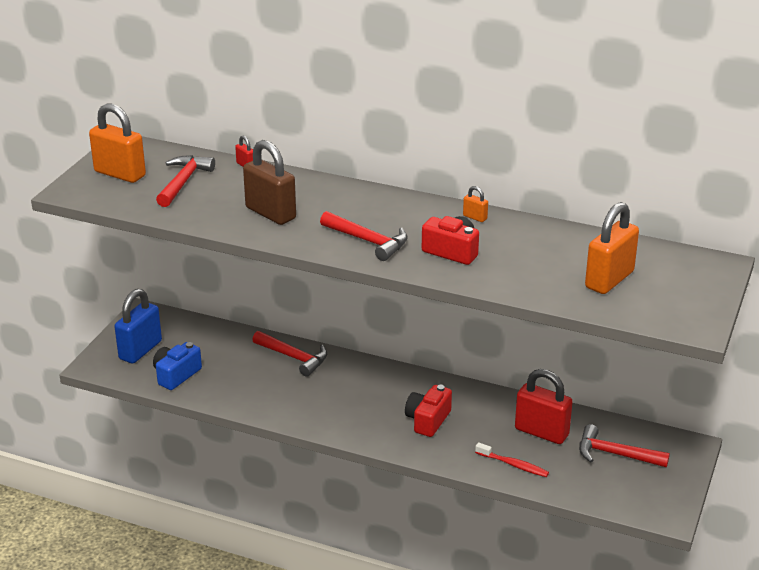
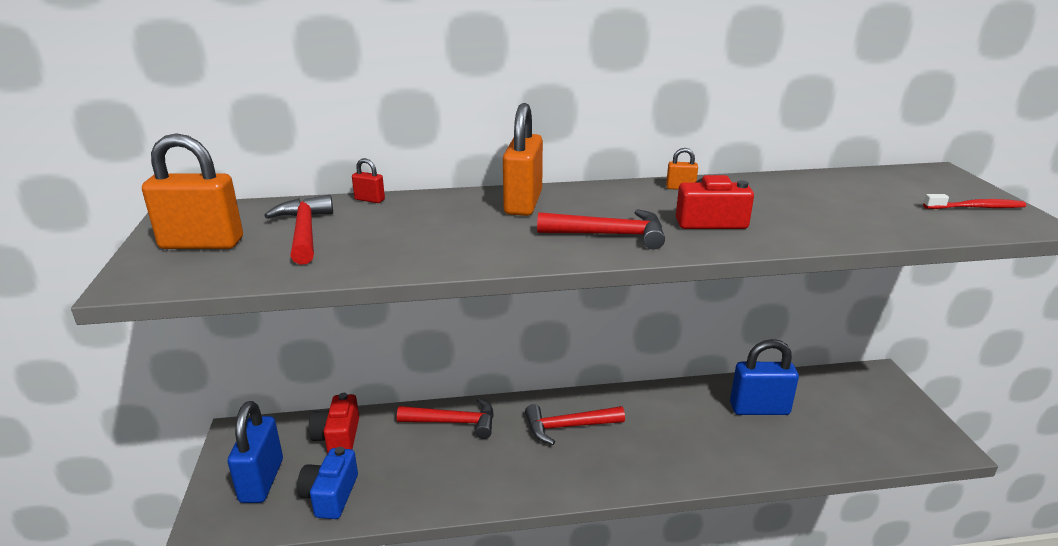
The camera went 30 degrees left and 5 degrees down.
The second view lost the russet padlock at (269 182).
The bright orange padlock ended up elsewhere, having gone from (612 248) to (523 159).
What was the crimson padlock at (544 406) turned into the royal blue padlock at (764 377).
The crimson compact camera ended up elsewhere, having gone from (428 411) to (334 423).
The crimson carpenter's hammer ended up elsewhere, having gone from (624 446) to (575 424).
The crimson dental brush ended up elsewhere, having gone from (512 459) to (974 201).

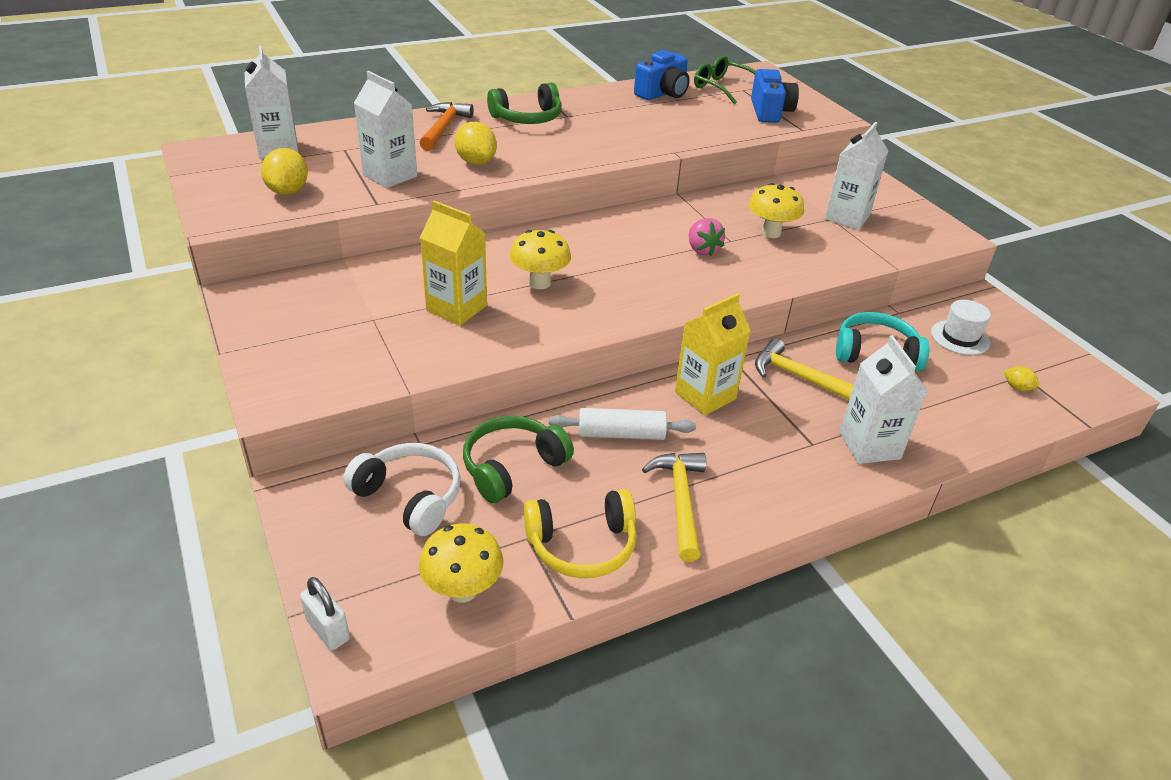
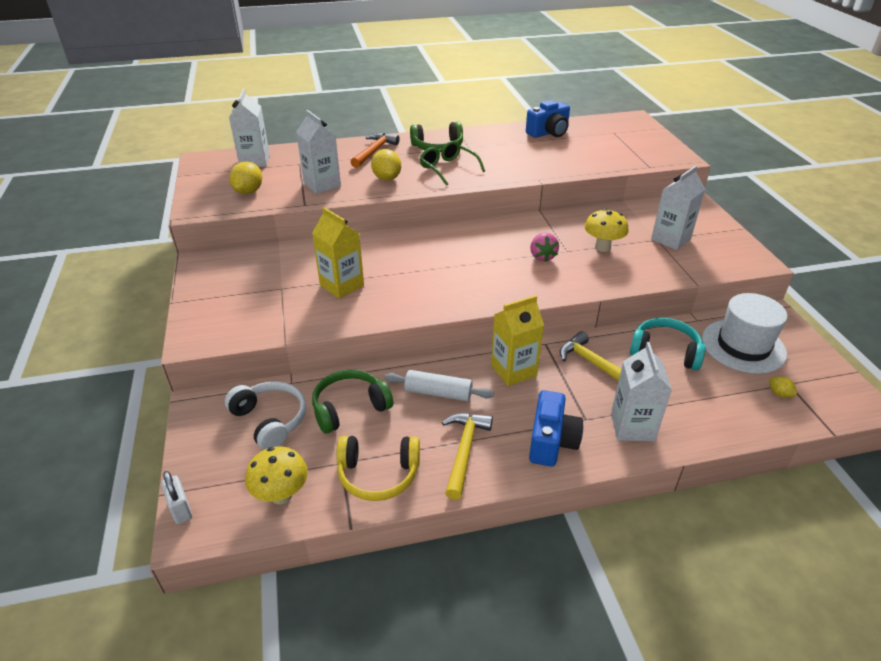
The camera went 15 degrees right and 0 degrees up.
The green glasses ended up elsewhere, having gone from (725 80) to (452 163).
The royal blue compact camera ended up elsewhere, having gone from (775 96) to (556 428).
The second view lost the bright yellow fungus at (540 259).
The size of the pure white top hat at (961 327) changed by a factor of 1.72.

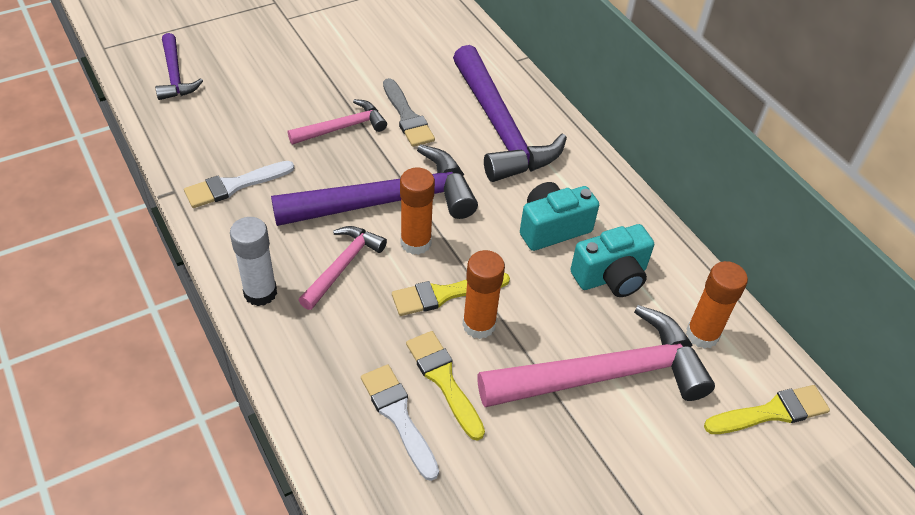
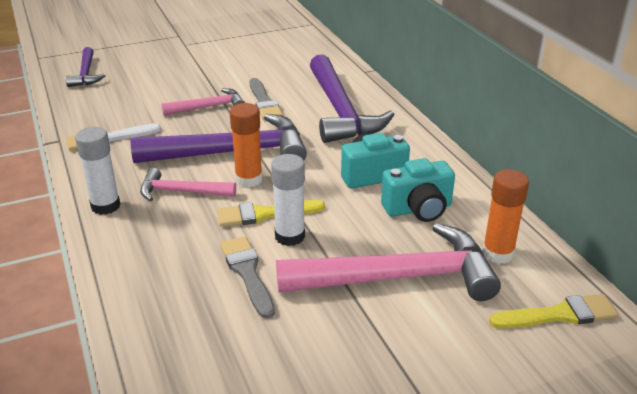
The camera went 10 degrees right and 15 degrees down.
The rosy carpenter's hammer at (343 268) ended up facing another way, 120 degrees counterclockwise from before.
What was the bright orange stick of glue at (483 294) turned into the pure white stick of glue at (288 200).
What was the bright yellow brush at (445 386) turned into the gray brush at (247 277).
The second view lost the pure white brush at (400 422).

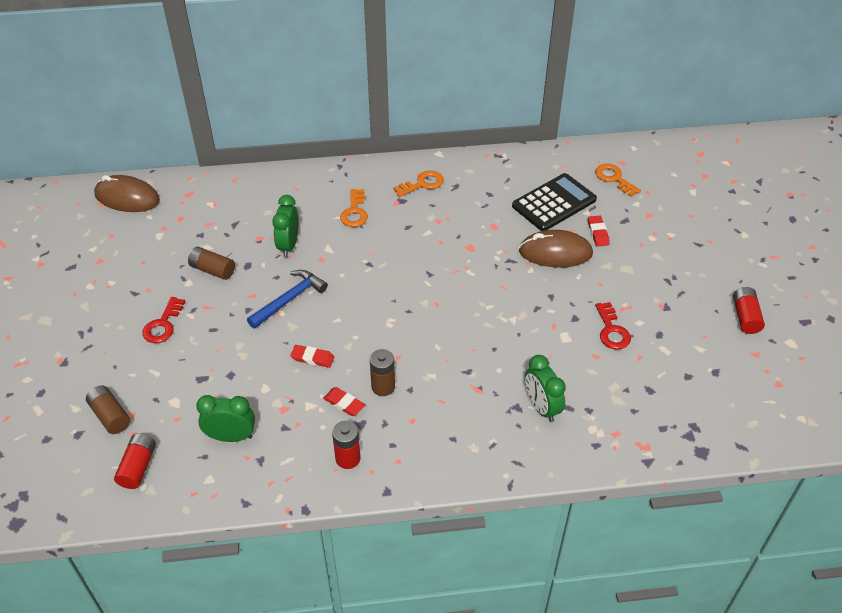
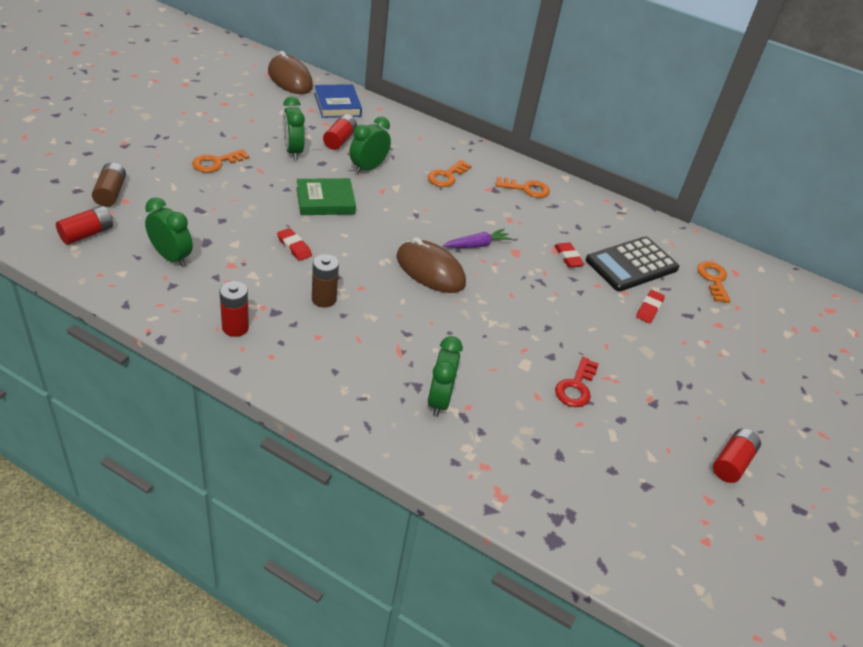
The camera went 30 degrees right and 5 degrees down.
The jet-black adding machine at (554 202) ended up facing another way, 150 degrees clockwise from before.
The russet PC mouse ended up elsewhere, having gone from (556 248) to (431 265).
Where the russet AA battery stood at (211 263), the green clock came to stand at (294 128).
Where the royal blue carpenter's hammer stood at (287 299), the green book came to stand at (326 196).
What was the crimson door key at (163 320) turned into the bright orange door key at (220 161).
The crimson gum eraser ended up elsewhere, having gone from (344 401) to (569 255).
The second view gained the royal blue book at (338 101).
The second view gained the crimson AA battery at (340 132).
The second view gained the purple carrot at (477 238).

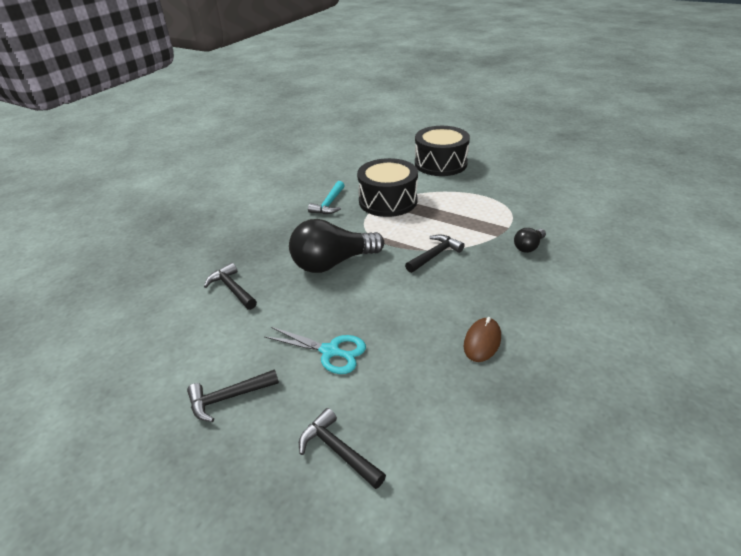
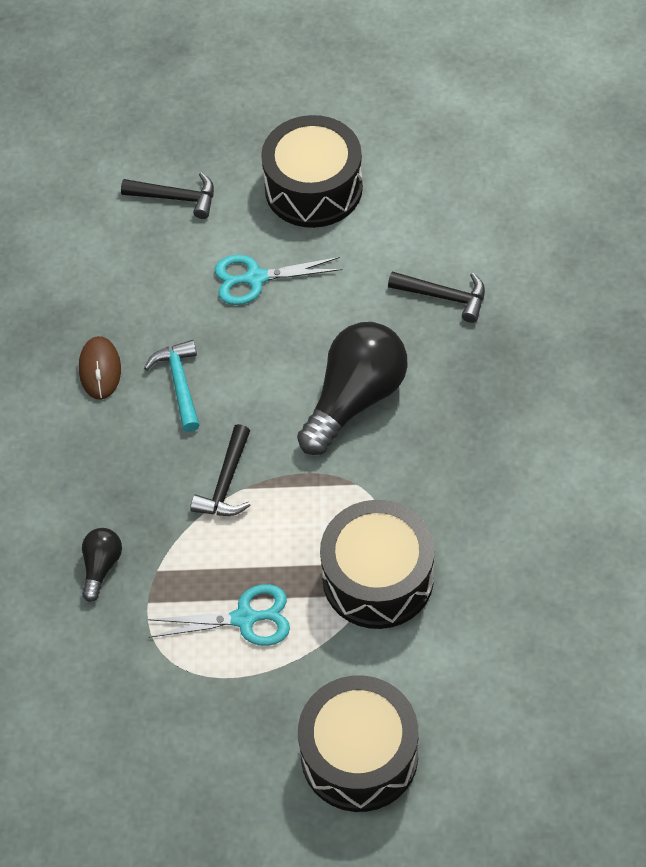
The camera went 150 degrees right and 20 degrees up.
The turquoise carpenter's hammer ended up elsewhere, having gone from (326 197) to (171 386).
Where the jet-black carpenter's hammer stood at (233 395), the jet-black drum came to stand at (312 171).
The second view gained the turquoise shears at (218 615).

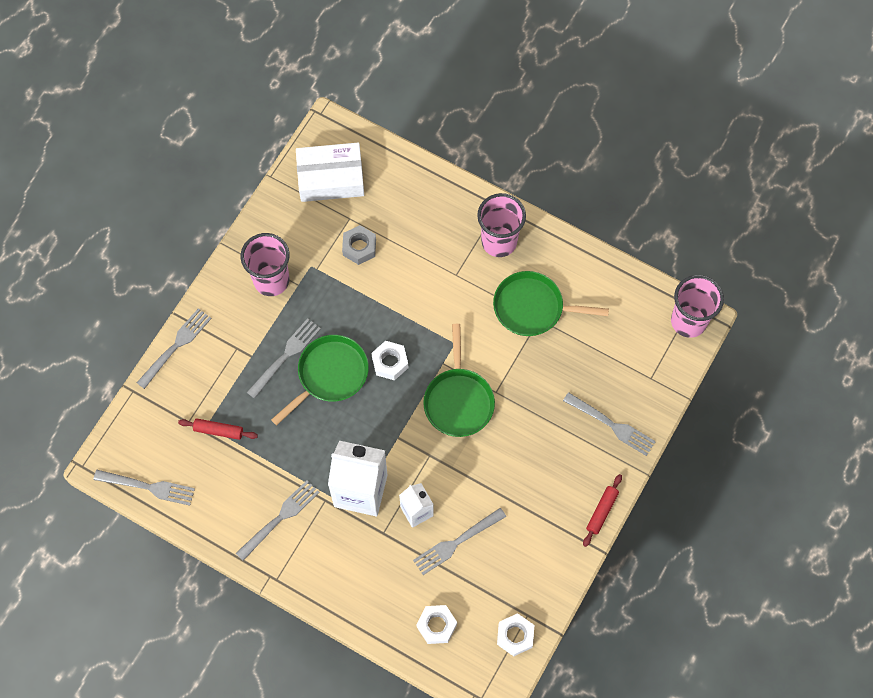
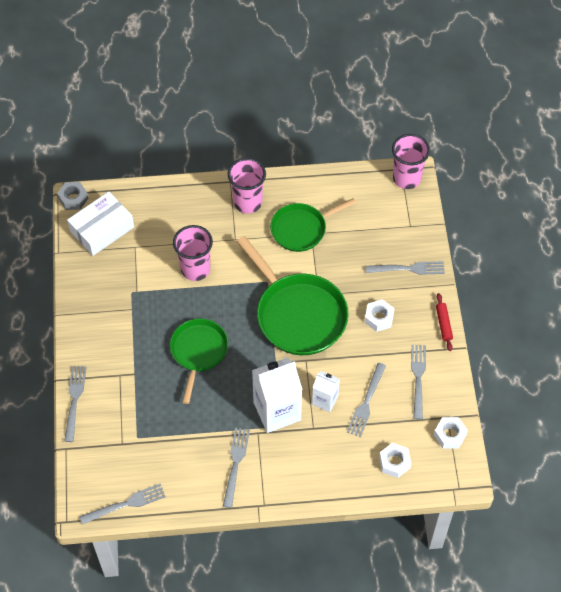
The camera went 35 degrees left and 10 degrees down.
The gray hex nut ended up elsewhere, having gone from (359 245) to (72 196).
The rosy beaker ended up elsewhere, having gone from (265 264) to (193 253).
The gray dinner fork ended up elsewhere, having gone from (284 358) to (418 382).
The size of the green frying pan at (459 380) changed by a factor of 1.58.
The pure white hex nut ended up elsewhere, having gone from (390 361) to (380 315).
The second view lost the crimson rolling pin at (218 429).

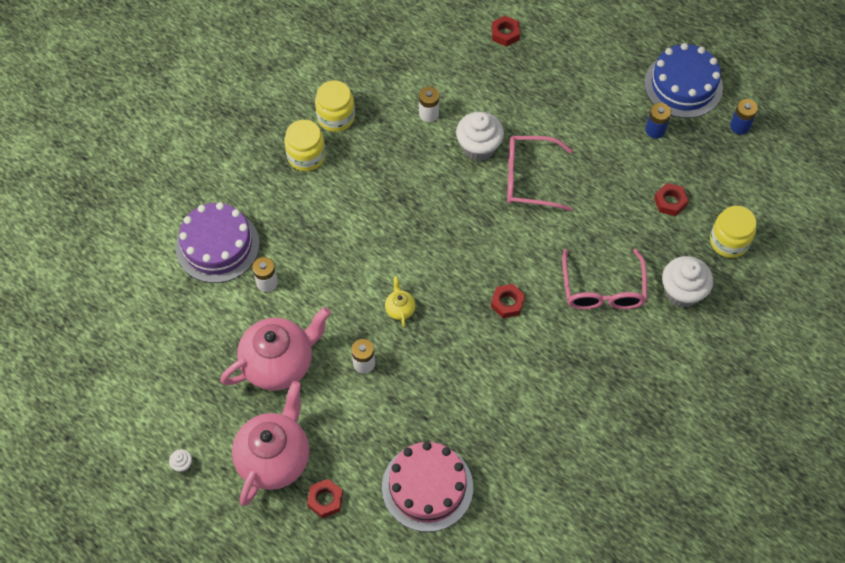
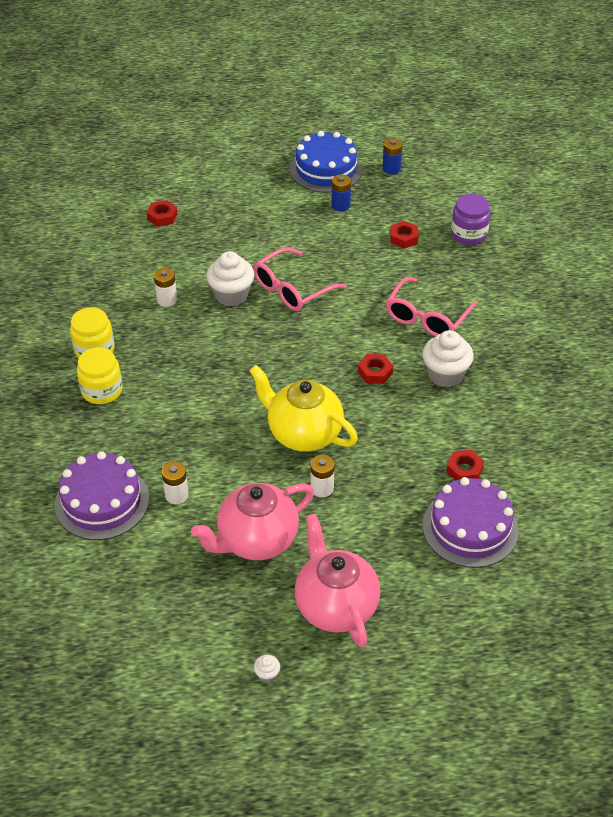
The camera went 45 degrees left and 15 degrees down.
What was the bright yellow jar at (733 232) turned into the purple jar at (471 219).
The rosy glasses at (604 279) ended up facing another way, 75 degrees clockwise from before.
The pure white fairy cake ended up elsewhere, having gone from (687 282) to (448 359).
The size of the bright yellow tea pot at (400 301) changed by a factor of 2.35.
The rosy tea pot at (276 349) ended up facing another way, 135 degrees counterclockwise from before.
What was the rosy gateau at (427 487) turned into the purple gateau at (471 522).
The crimson hex nut ended up elsewhere, having gone from (325 498) to (465 465).

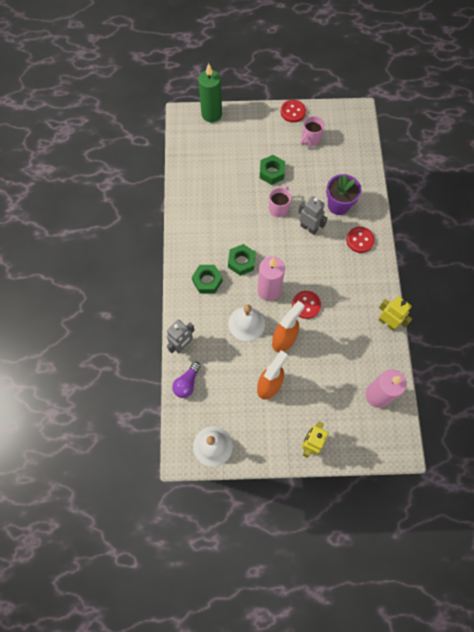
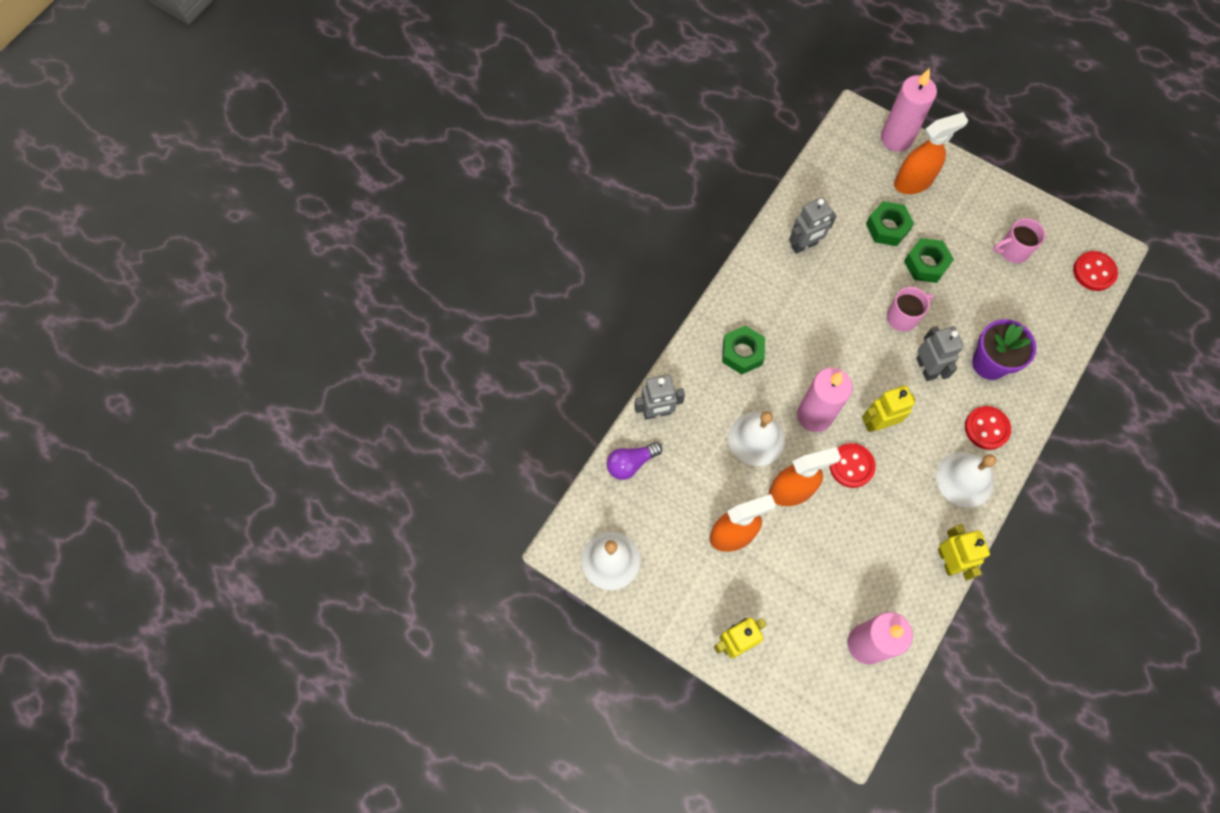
The camera went 35 degrees right and 0 degrees up.
What was the green candle at (210 93) turned into the rosy candle at (909 110).
The crimson sewing button ended up elsewhere, having gone from (293 111) to (1095 271).
The green hex nut ended up elsewhere, having gone from (242 260) to (890 223).
The second view gained the bright orange sprayer at (931 153).
The second view gained the gray toy robot at (812 225).
The second view gained the bright yellow toy robot at (889 408).
The second view gained the pure white bell at (966 479).

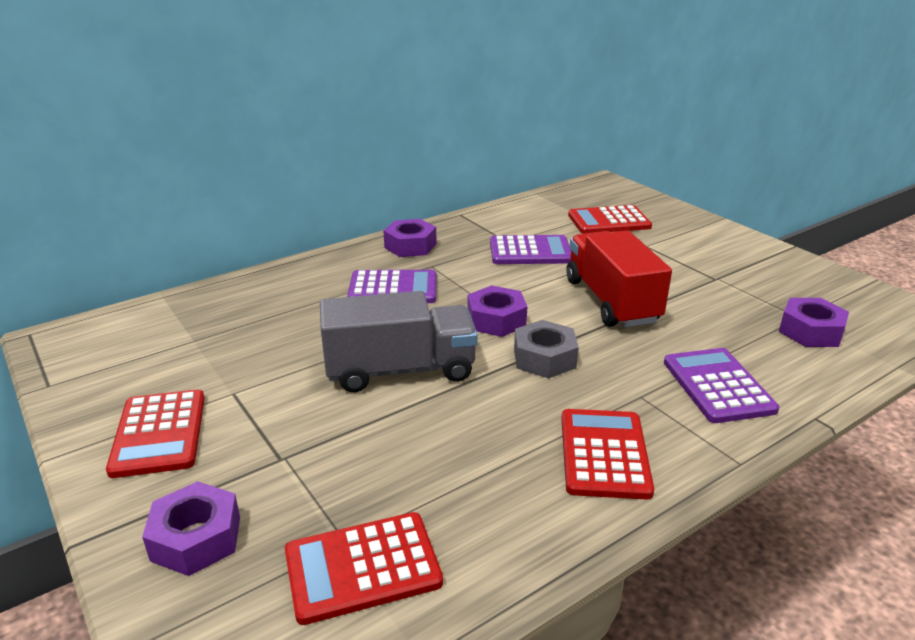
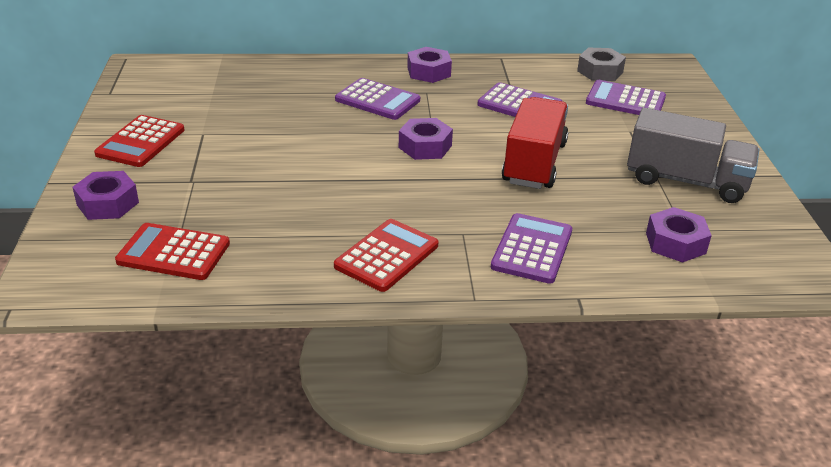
The camera went 30 degrees right and 5 degrees up.
What was the crimson adding machine at (610 219) turned into the purple adding machine at (626 97).
The gray lorry ended up elsewhere, having gone from (399 341) to (693 155).
The gray hex nut ended up elsewhere, having gone from (546 349) to (601 64).

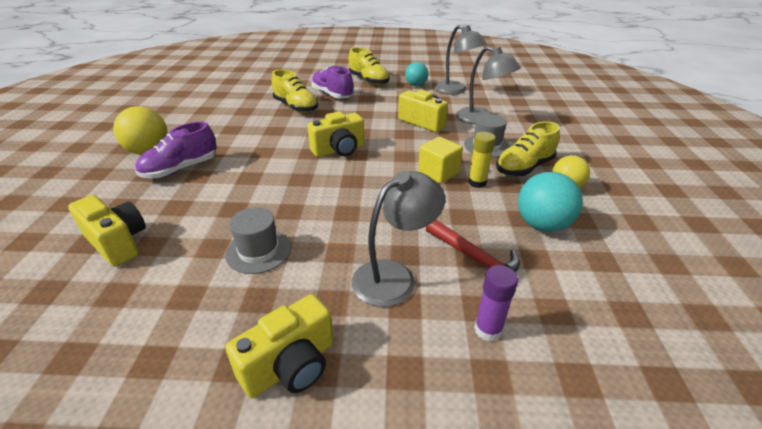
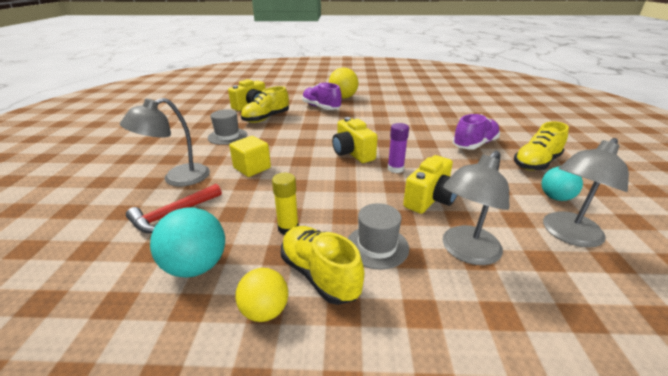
The camera went 90 degrees right and 5 degrees down.
The bright yellow lace-up shoe ended up elsewhere, having gone from (295 91) to (265 104).
The bright yellow solid cube ended up elsewhere, having gone from (440 160) to (250 156).
The gray lamp at (398 239) ended up facing another way, 90 degrees clockwise from before.
The purple stick of glue ended up elsewhere, having gone from (496 303) to (398 148).
The second view lost the bright yellow compact camera at (279 346).

